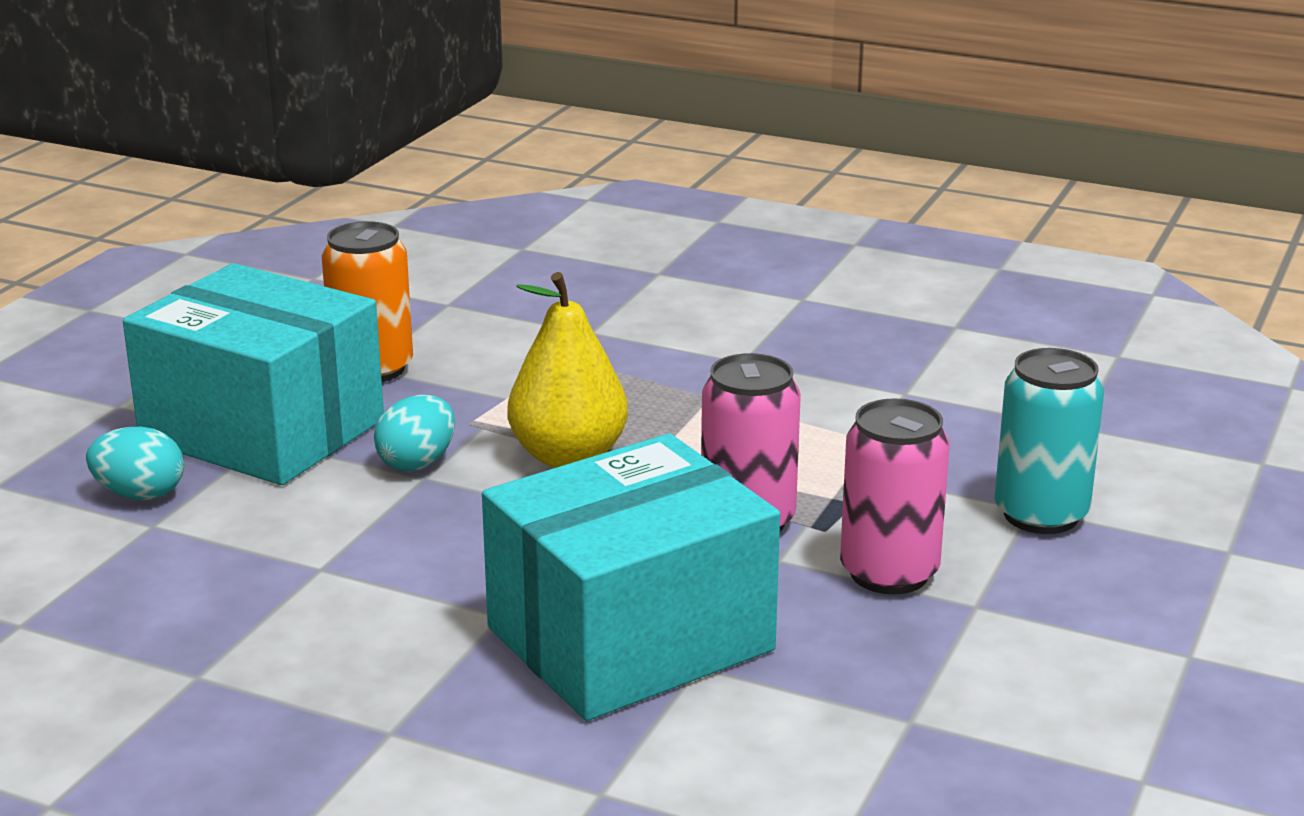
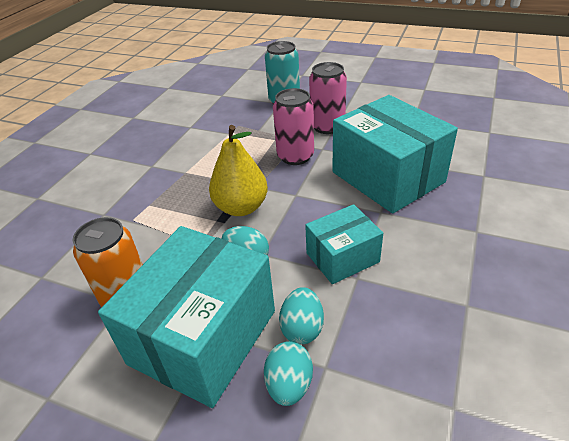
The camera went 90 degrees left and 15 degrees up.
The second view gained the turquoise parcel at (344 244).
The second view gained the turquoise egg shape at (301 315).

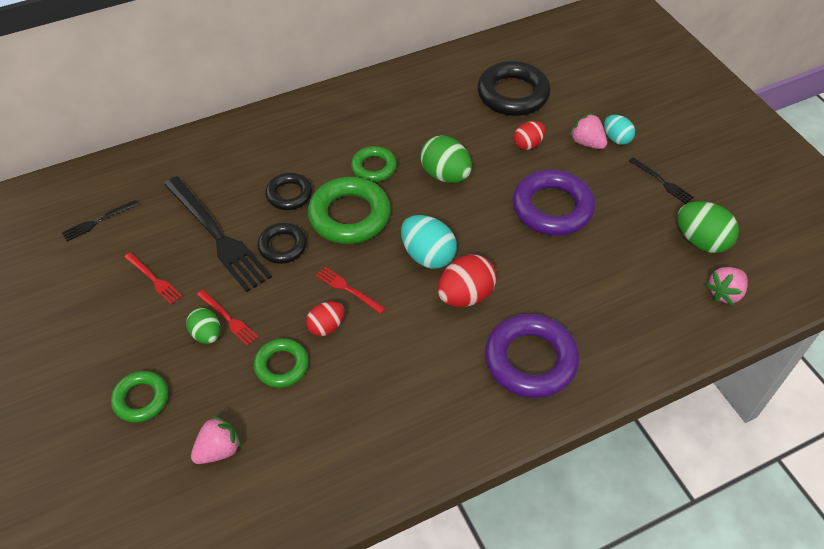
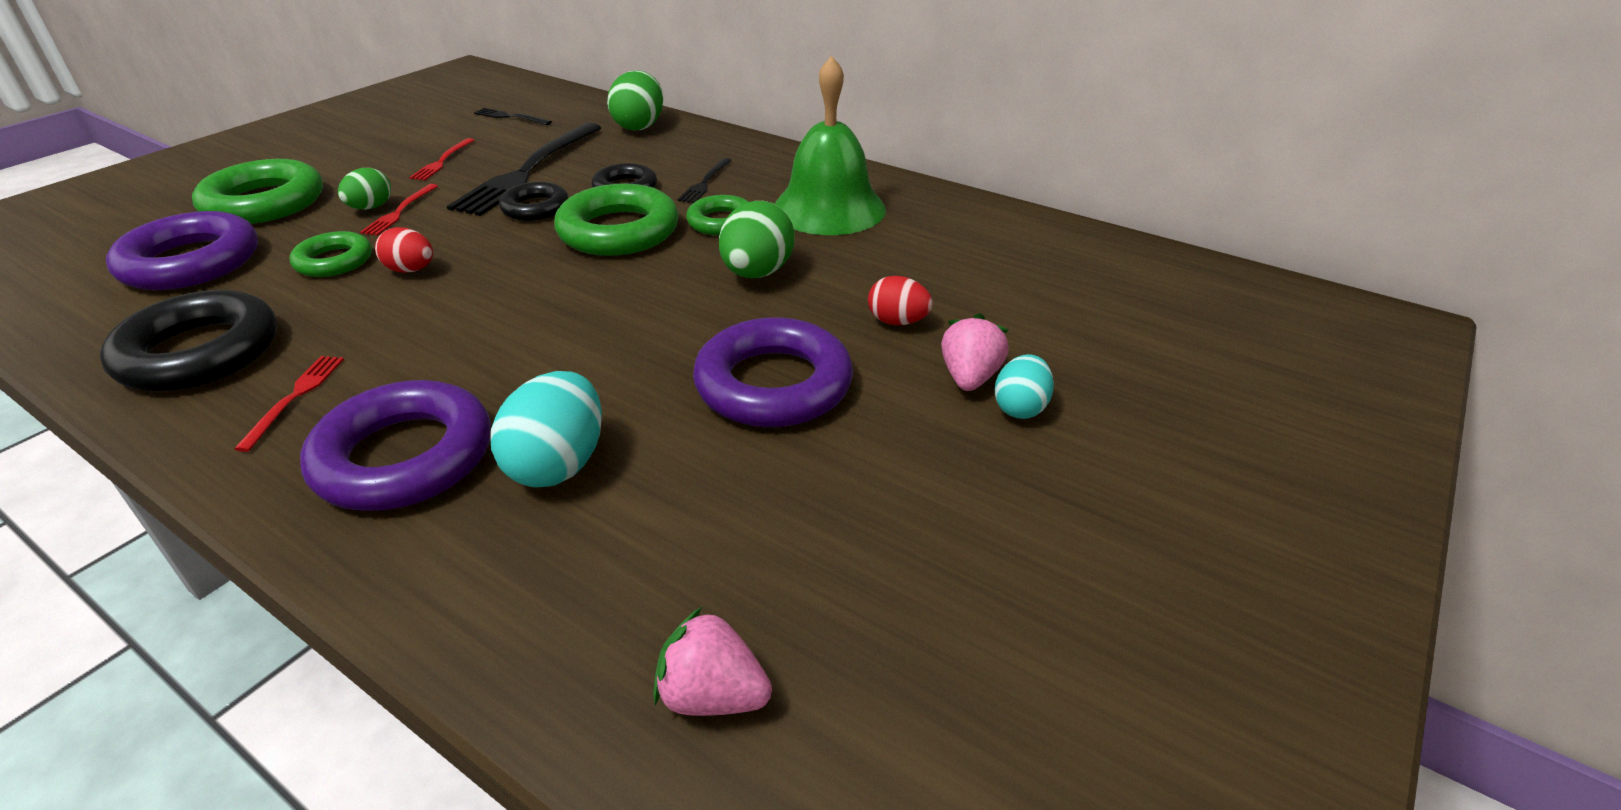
The camera went 60 degrees right and 15 degrees down.
The jet-black ring ended up elsewhere, having gone from (514 88) to (188 340).
The jet-black dinner fork ended up elsewhere, having gone from (661 180) to (705 180).
The green egg shape ended up elsewhere, having gone from (708 227) to (635 100).
The turquoise egg shape ended up elsewhere, having gone from (429 242) to (546 429).
The second view lost the crimson egg shape at (467 280).
The crimson dinner fork ended up elsewhere, having gone from (351 290) to (289 404).
The size of the green ring at (139 397) changed by a factor of 1.72.
Where the rosy toy strawberry stood at (216 439), the purple ring came to stand at (182 250).
The second view gained the green bell at (830 145).

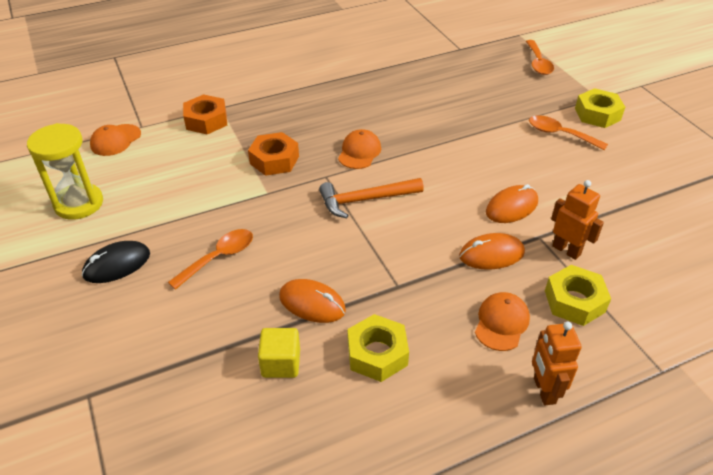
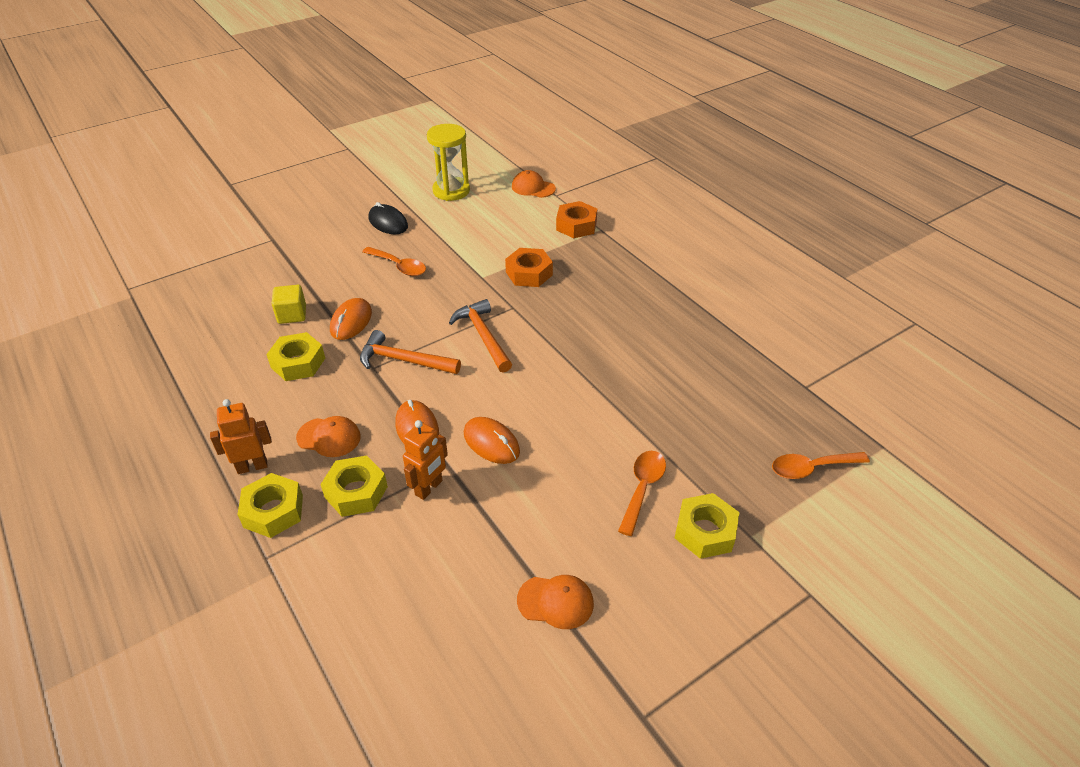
The camera went 80 degrees right and 0 degrees up.
The bright orange cap ended up elsewhere, having gone from (359 149) to (555 602).
The second view gained the bright orange carpenter's hammer at (410 352).
The second view gained the bright yellow hex nut at (270 505).

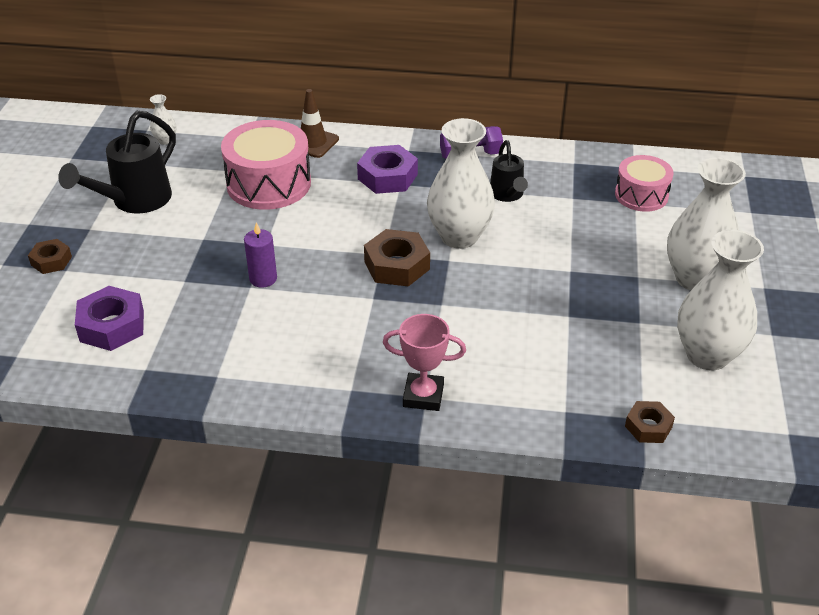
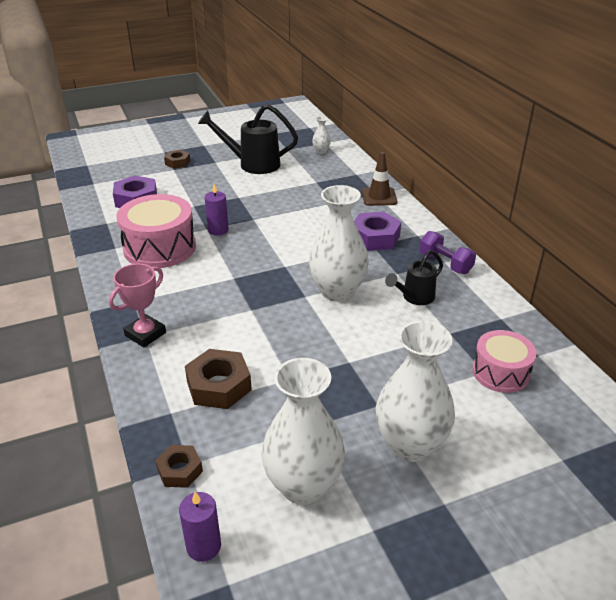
The camera went 60 degrees right and 5 degrees down.
The rosy drum ended up elsewhere, having gone from (266 165) to (156 231).
The russet hex nut ended up elsewhere, having gone from (397 258) to (218 379).
The rosy award cup at (424 362) ended up facing another way, 60 degrees clockwise from before.
The second view gained the purple candle at (200 527).

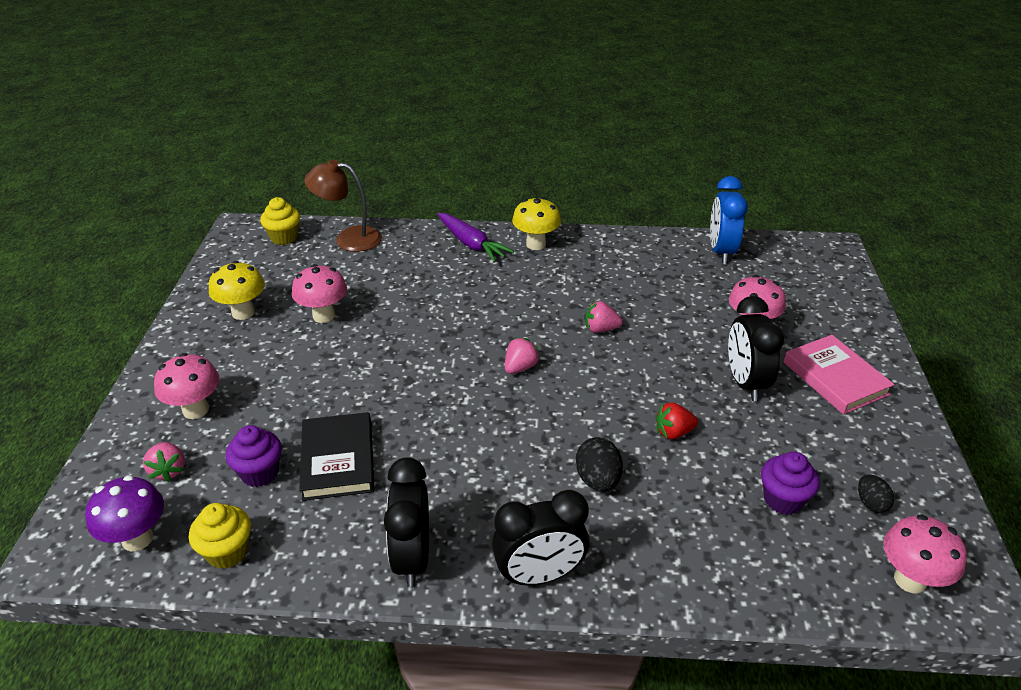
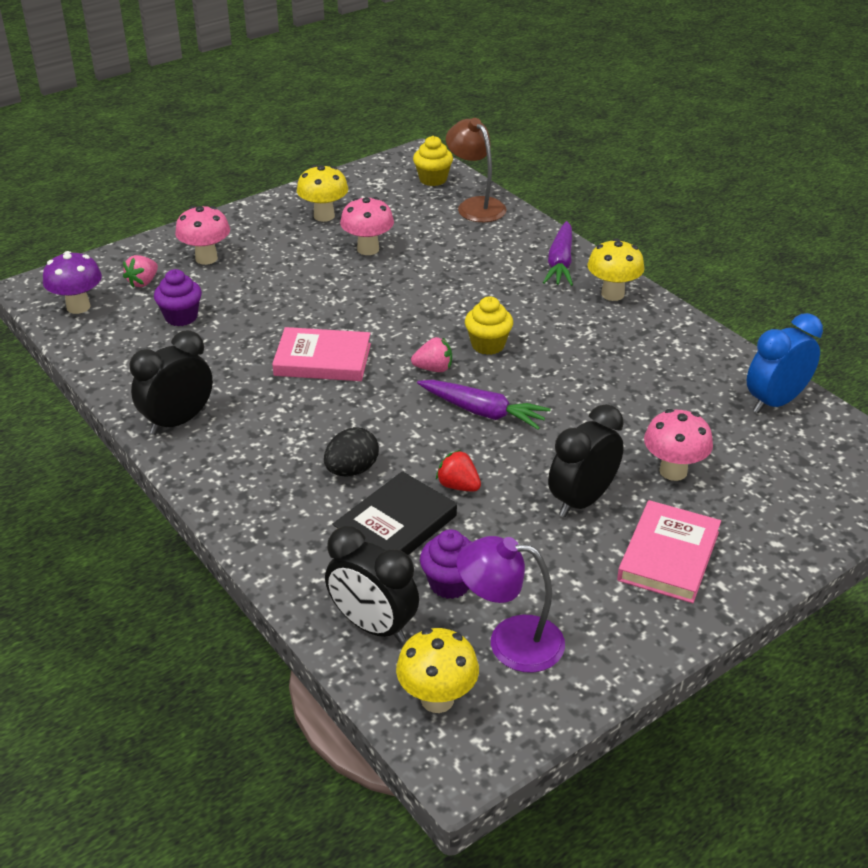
The camera went 50 degrees right and 0 degrees up.
The second view lost the rosy toy strawberry at (604 317).
The jet-black book ended up elsewhere, having gone from (337 456) to (394 513).
Where the jet-black egg shape stood at (876 493), the purple lamp came to stand at (511 604).
The jet-black clock ended up elsewhere, having gone from (540 538) to (372 584).
The bright yellow fairy cake ended up elsewhere, having gone from (220 536) to (489 325).
What was the rosy fungus at (925 553) turned into the bright yellow fungus at (437 670).
The second view gained the rosy book at (321 354).
The second view gained the purple carrot at (484 405).

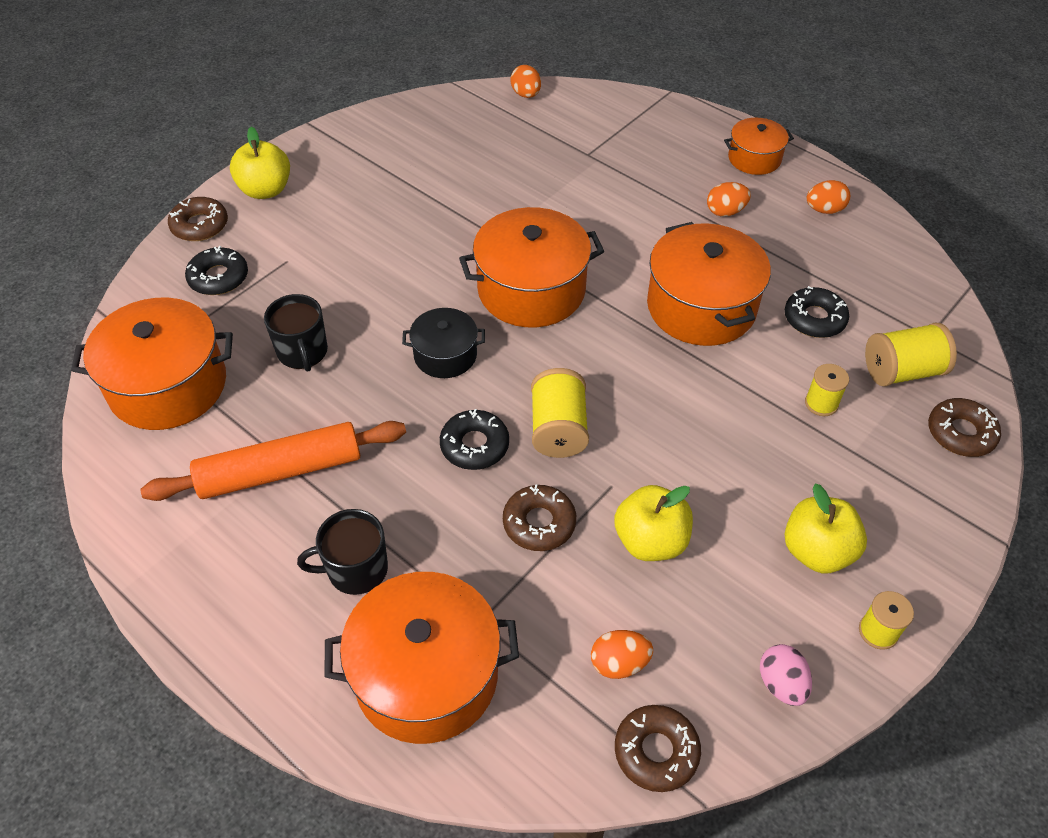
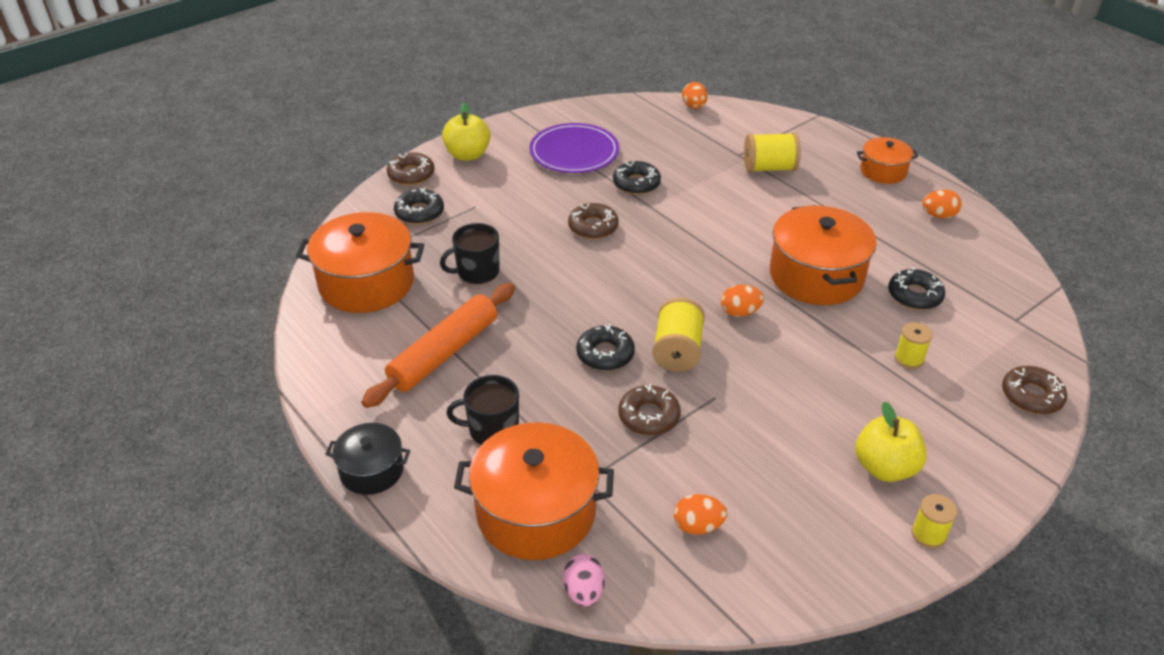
The camera went 10 degrees right and 10 degrees down.
The bright orange egg shape ended up elsewhere, having gone from (729 199) to (742 301).
The second view lost the bright orange cooking pot at (531 267).
The jet-black mug at (296 333) ended up facing another way, 75 degrees clockwise from before.
The jet-black cooking pot ended up elsewhere, having gone from (443 343) to (368 459).
The bright yellow bobbin ended up elsewhere, having gone from (911 355) to (772 152).
The bright orange rolling pin at (273 461) ended up facing another way, 45 degrees counterclockwise from before.
The second view lost the bright yellow toy apple at (653 523).
The rosy egg shape ended up elsewhere, having gone from (786 675) to (584 580).
The russet doughnut ended up elsewhere, having gone from (658 748) to (593 221).
The second view gained the purple flat dish at (574 148).
The second view gained the jet-black doughnut at (637 178).

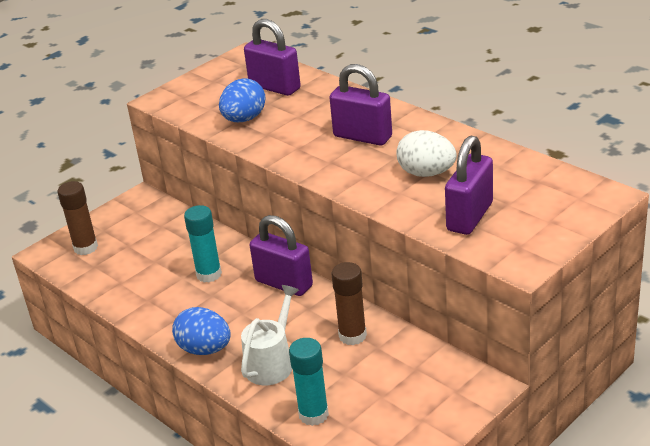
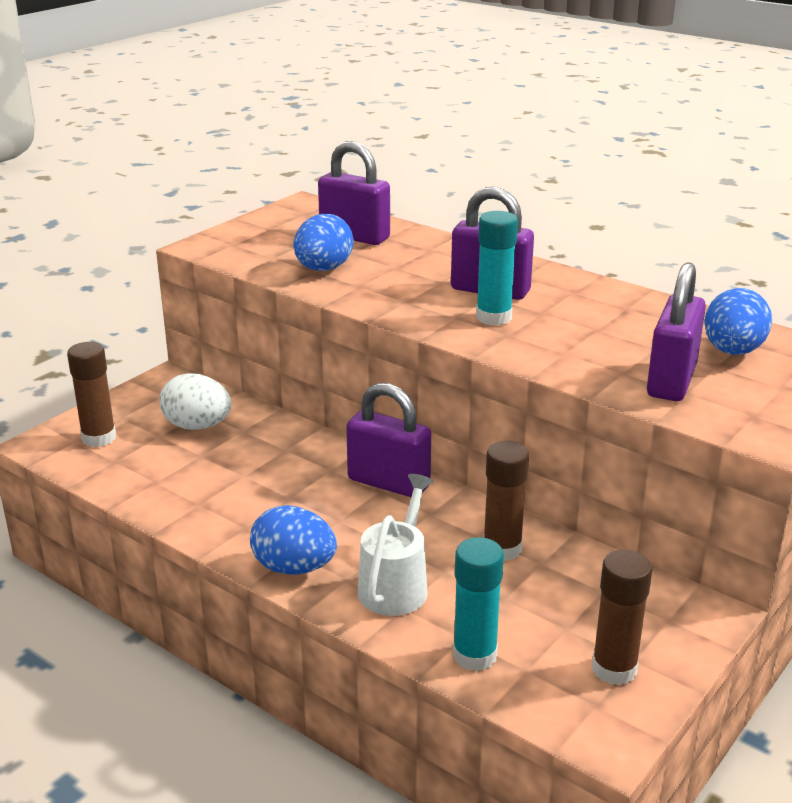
The camera went 10 degrees left and 5 degrees down.
The pure white egg shape ended up elsewhere, having gone from (426 153) to (195 401).
The turquoise stick of glue ended up elsewhere, having gone from (203 244) to (497 268).
The second view gained the royal blue egg shape at (738 321).
The second view gained the russet stick of glue at (622 617).

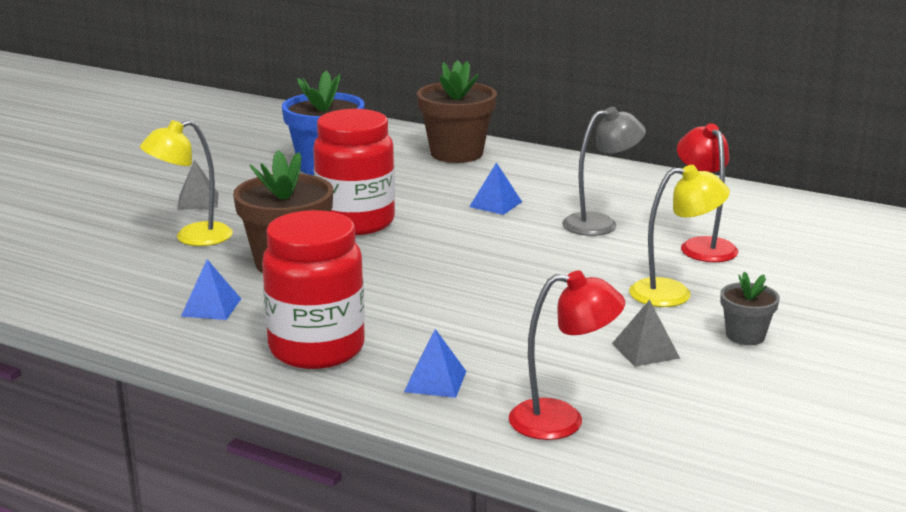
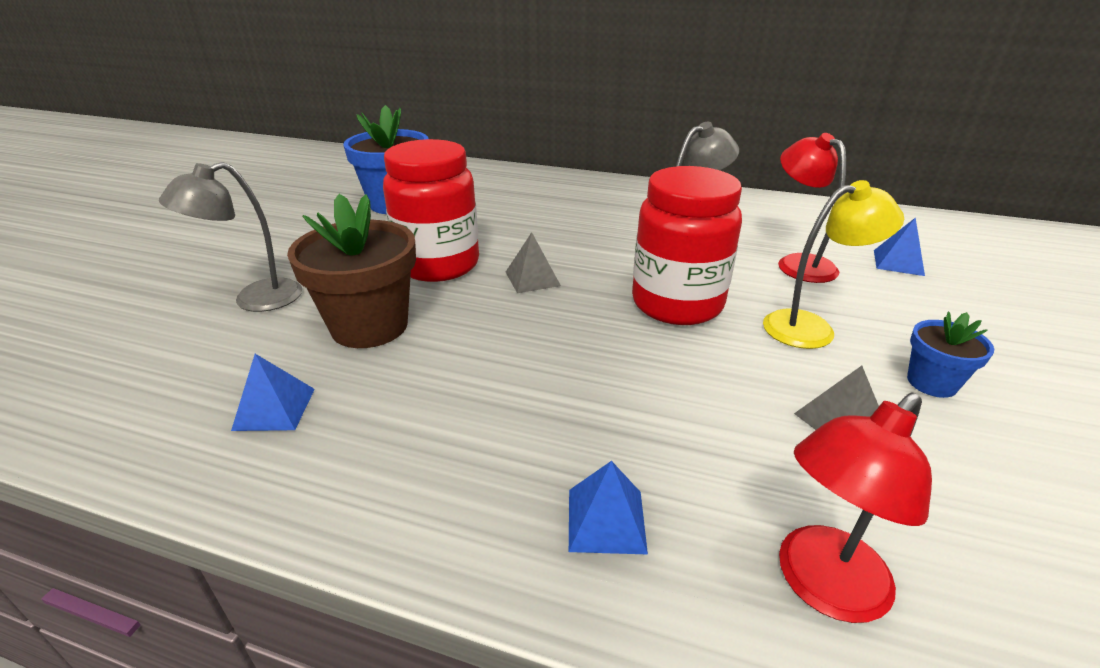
The camera went 10 degrees left and 10 degrees up.
The second view lost the russet plant pot at (457 111).
What was the bright yellow lamp at (186 183) turned into the gray lamp at (230 237).
The gray solid pyramid ended up elsewhere, having gone from (198 185) to (533 262).
The royal blue solid pyramid ended up elsewhere, having gone from (495 188) to (899 246).
The crimson jar ended up elsewhere, having gone from (313 289) to (687 245).
The crimson lamp at (567 355) ended up facing another way, 150 degrees clockwise from before.
What was the gray plant pot at (750 308) turned into the royal blue plant pot at (950 355).

